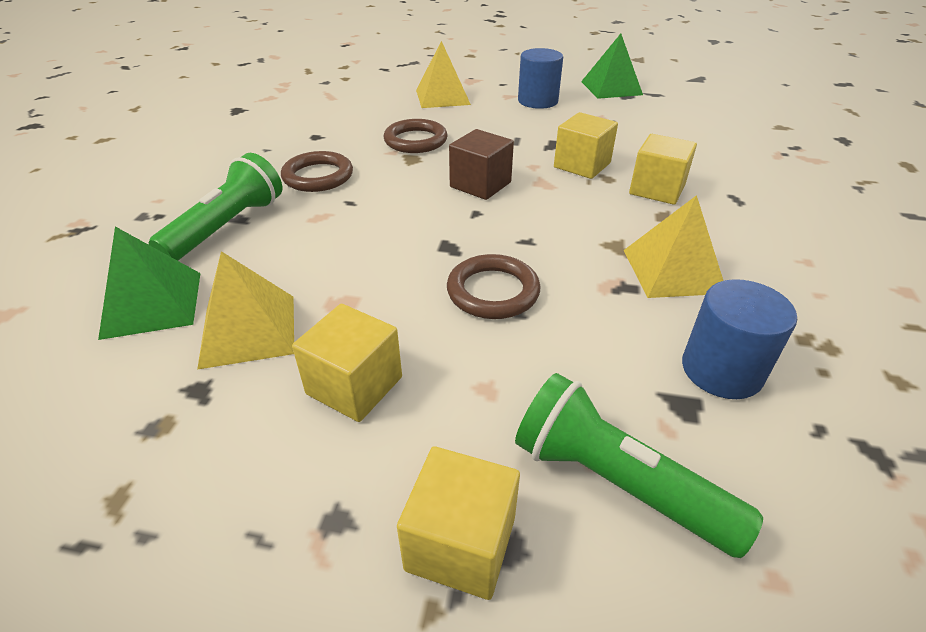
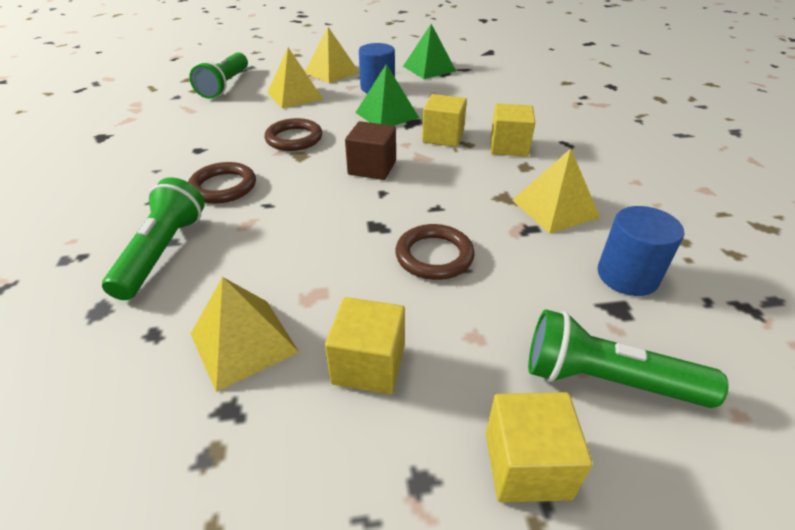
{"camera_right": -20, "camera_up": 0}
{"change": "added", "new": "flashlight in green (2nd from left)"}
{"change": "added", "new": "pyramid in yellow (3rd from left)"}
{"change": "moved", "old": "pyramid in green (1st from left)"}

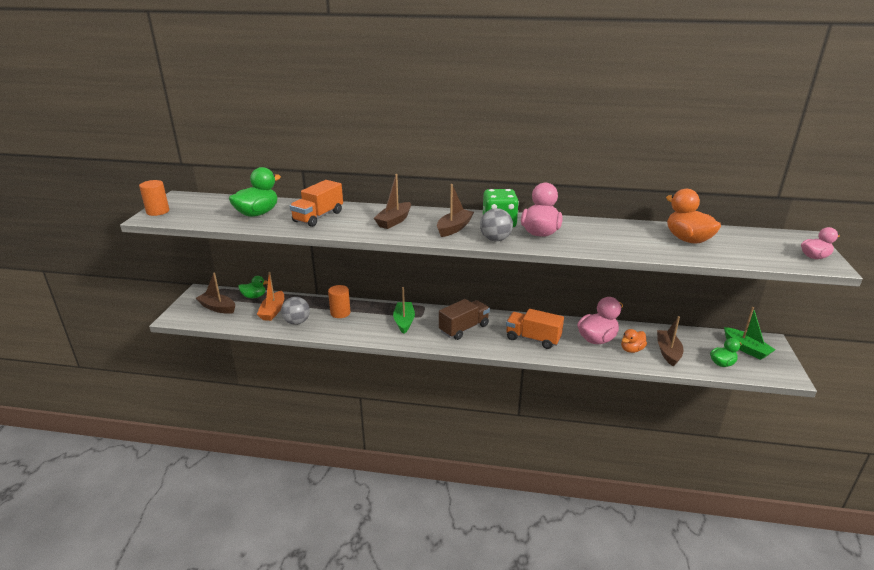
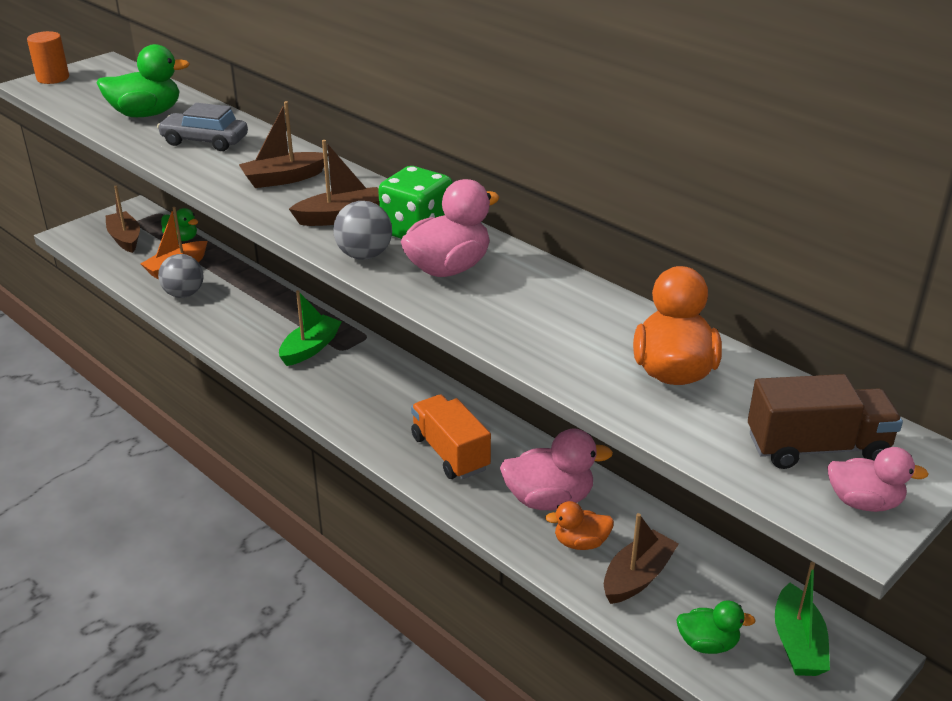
{"camera_right": 35, "camera_up": 5}
{"change": "replaced", "old": "truck in orange (1st from left)", "new": "car in grey"}
{"change": "moved", "old": "truck in brown"}
{"change": "removed", "old": "cylinder in orange (2nd from left)"}

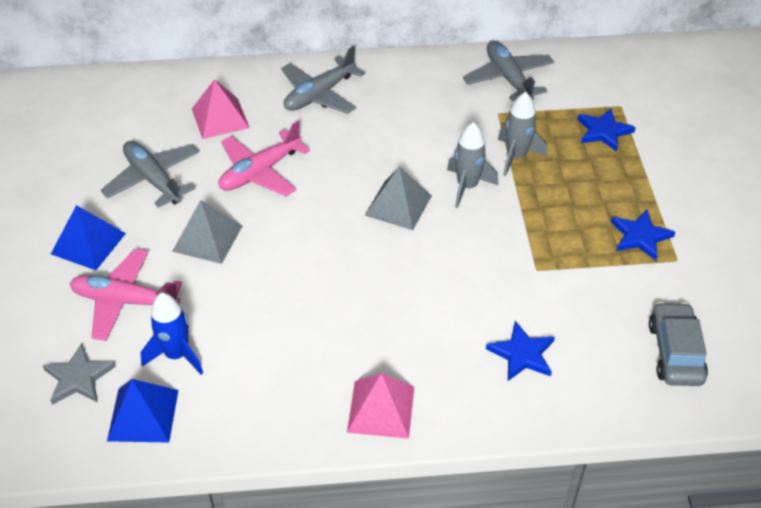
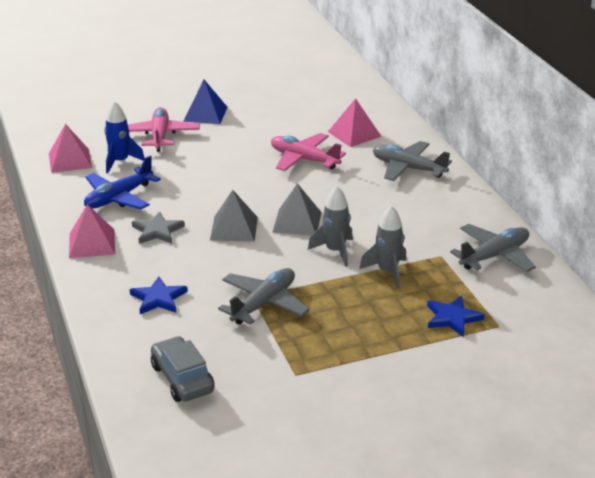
{"camera_right": 75, "camera_up": -15}
{"change": "recoloured", "old": "pyramid in blue (2nd from left)", "new": "pyramid in pink (1st from left)"}
{"change": "added", "new": "plane in blue"}
{"change": "moved", "old": "star in grey"}
{"change": "turned", "old": "car in grey", "degrees": -105}
{"change": "moved", "old": "pyramid in grey (1st from left)"}
{"change": "moved", "old": "plane in grey (1st from left)"}
{"change": "removed", "old": "star in blue (3rd from left)"}

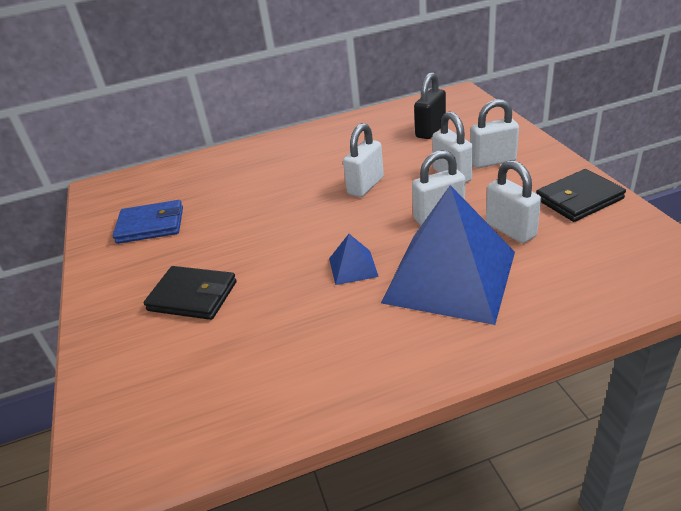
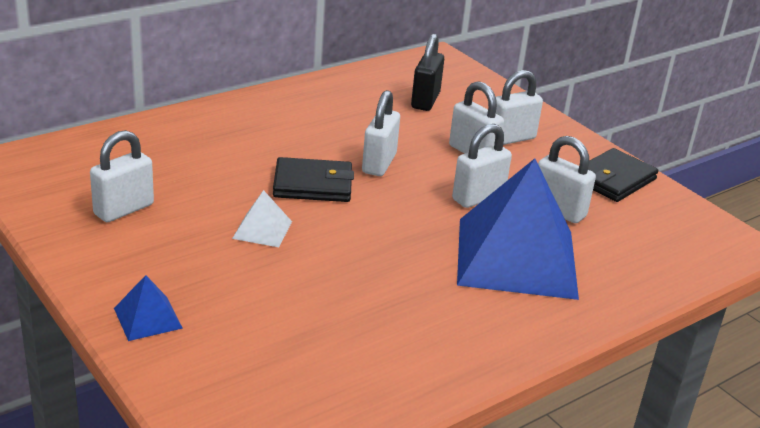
{"camera_right": -25, "camera_up": -5}
{"change": "replaced", "old": "wallet in blue", "new": "padlock in white (1st from left)"}
{"change": "moved", "old": "pyramid in blue (1st from left)"}
{"change": "added", "new": "pyramid in white"}
{"change": "moved", "old": "wallet in black (1st from left)"}

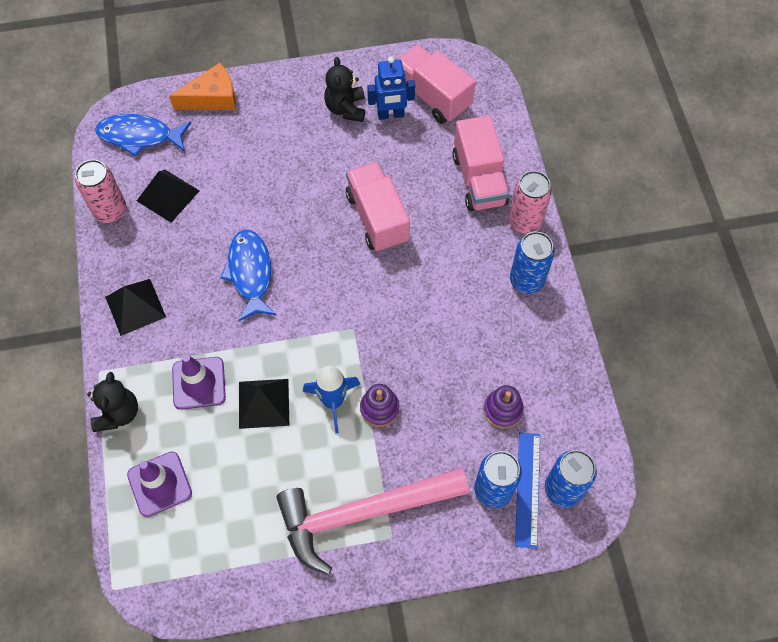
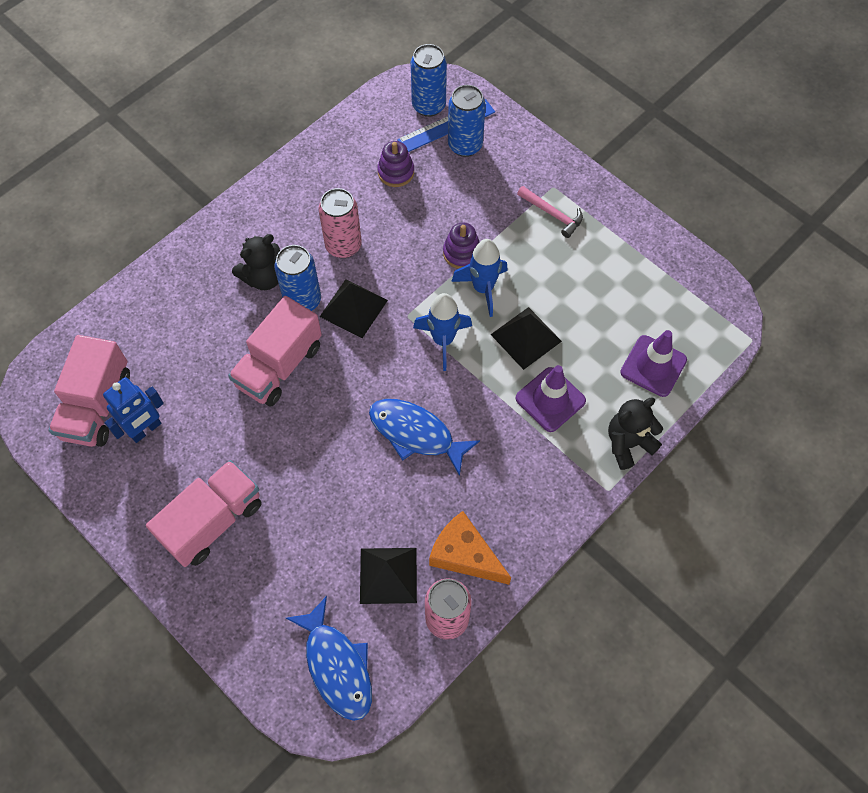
{"camera_right": -125, "camera_up": 0}
{"change": "turned", "old": "robot in blue", "degrees": 90}
{"change": "moved", "old": "truck in pink (3rd from left in the first image)", "new": "truck in pink (2nd from left)"}
{"change": "moved", "old": "teddy bear in black (2nd from left in the first image)", "new": "teddy bear in black (1st from left)"}
{"change": "moved", "old": "can in blue (2nd from left in the first image)", "new": "can in blue (1st from left)"}
{"change": "moved", "old": "can in pink (2nd from left in the first image)", "new": "can in pink (1st from left)"}
{"change": "moved", "old": "pyramid in black (1st from left)"}
{"change": "turned", "old": "fish in blue (2nd from left)", "degrees": 75}
{"change": "added", "new": "rocket in blue (1st from left)"}
{"change": "moved", "old": "cheese in orange"}
{"change": "resized", "old": "hammer in pink", "factor": 0.42}

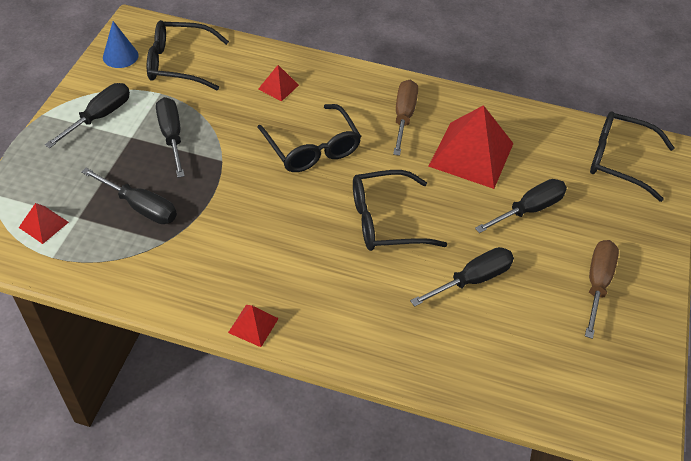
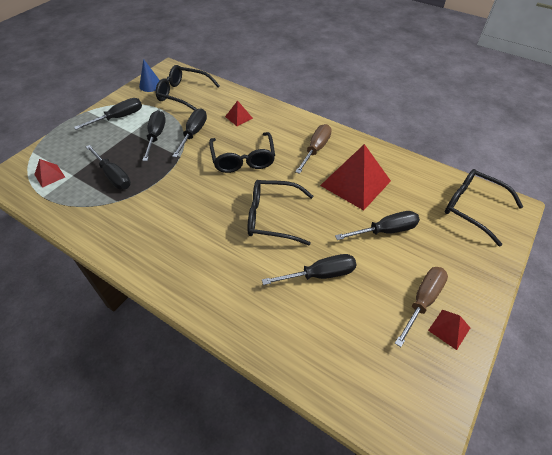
{"camera_right": 20, "camera_up": 0}
{"change": "added", "new": "screwdriver in black (4th from left)"}
{"change": "moved", "old": "pyramid in red (2nd from left in the first image)", "new": "pyramid in red (4th from left)"}

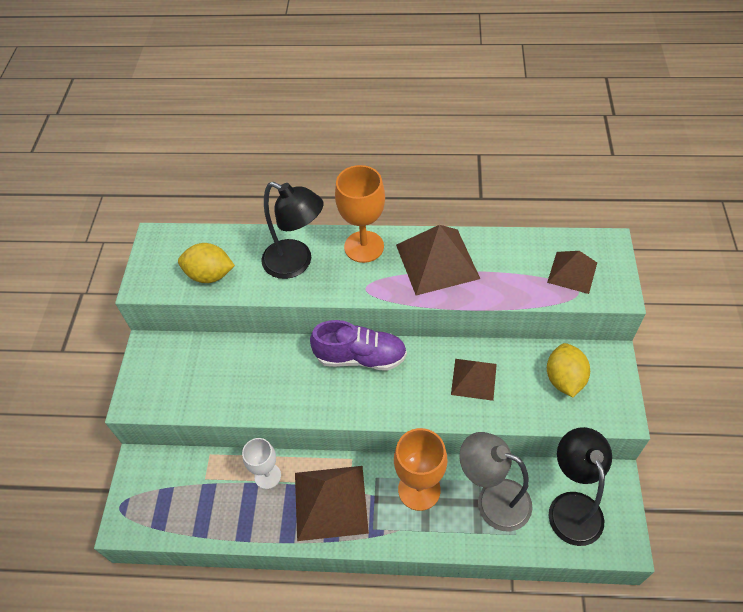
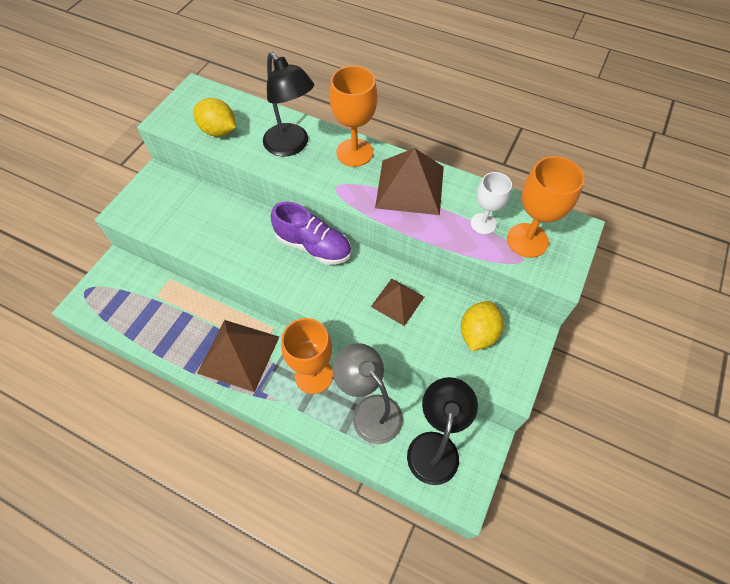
{"camera_right": 20, "camera_up": 5}
{"change": "moved", "old": "goblet in white"}
{"change": "replaced", "old": "pyramid in brown (4th from left)", "new": "goblet in orange (3rd from left)"}

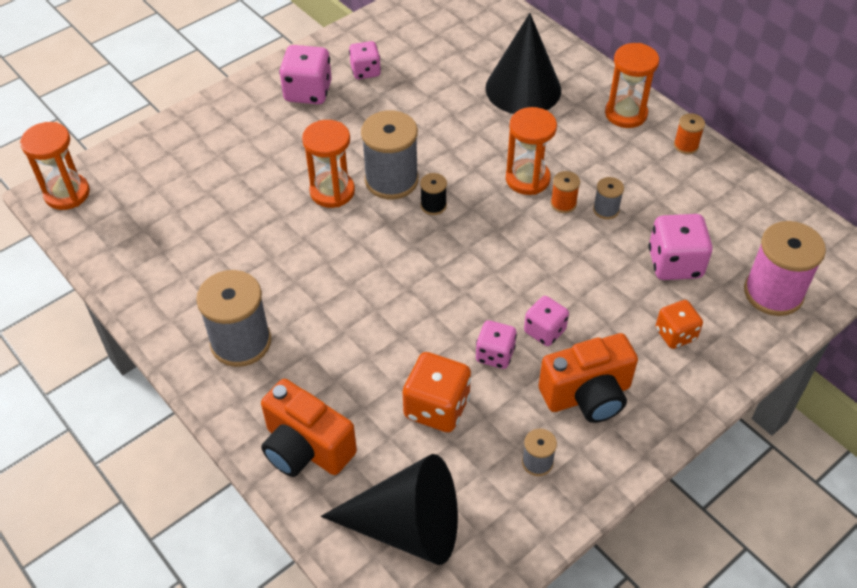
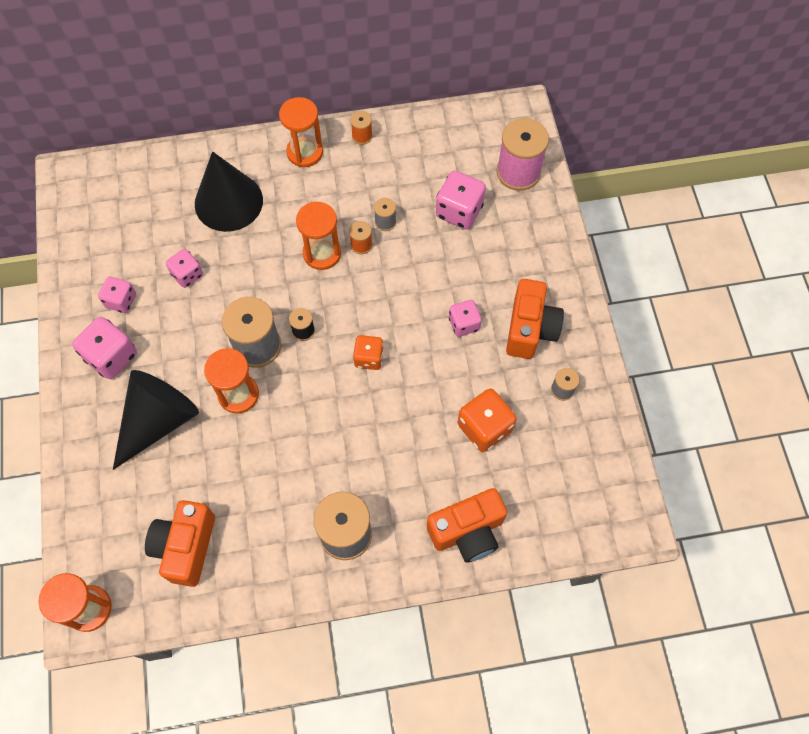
{"camera_right": -60, "camera_up": 15}
{"change": "moved", "old": "cone in black (1st from left)"}
{"change": "added", "new": "camera in orange (1st from left)"}
{"change": "moved", "old": "dice in pink (3rd from left)"}
{"change": "moved", "old": "dice in orange (2nd from left in the first image)", "new": "dice in orange (1st from left)"}

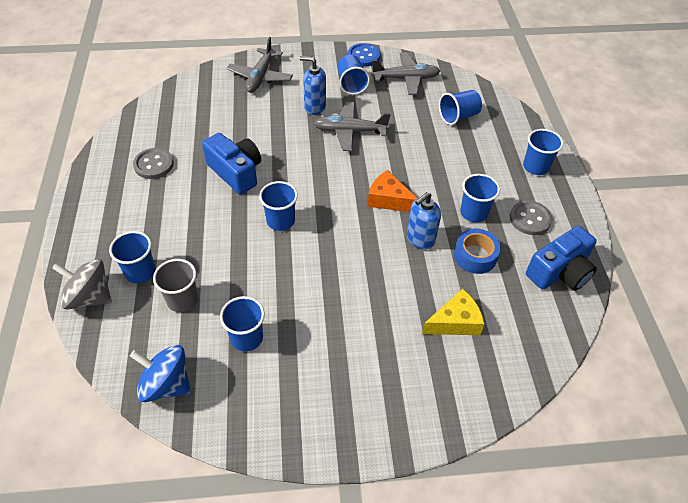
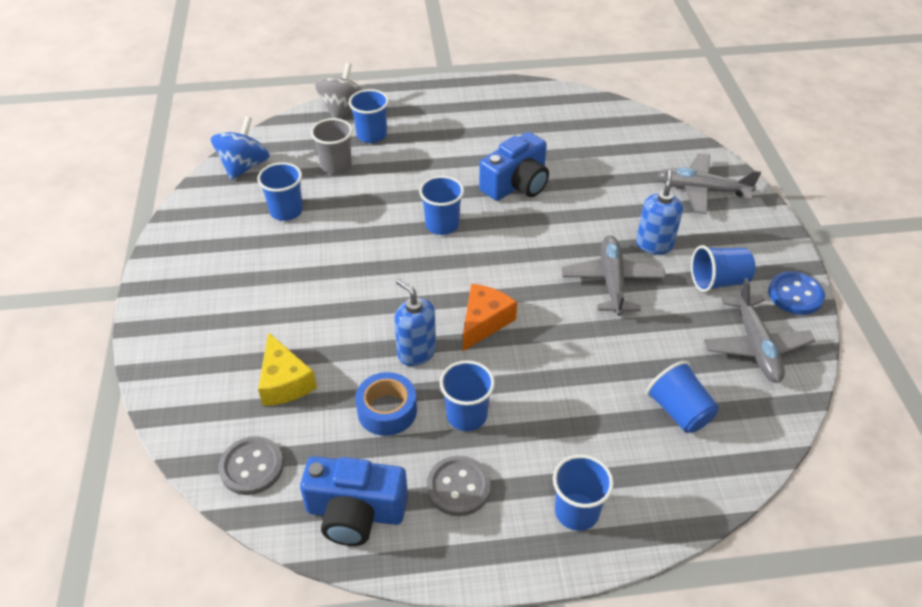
{"camera_right": 90, "camera_up": -5}
{"change": "moved", "old": "button in grey (1st from left)"}
{"change": "turned", "old": "camera in blue (2nd from left in the first image)", "degrees": -45}

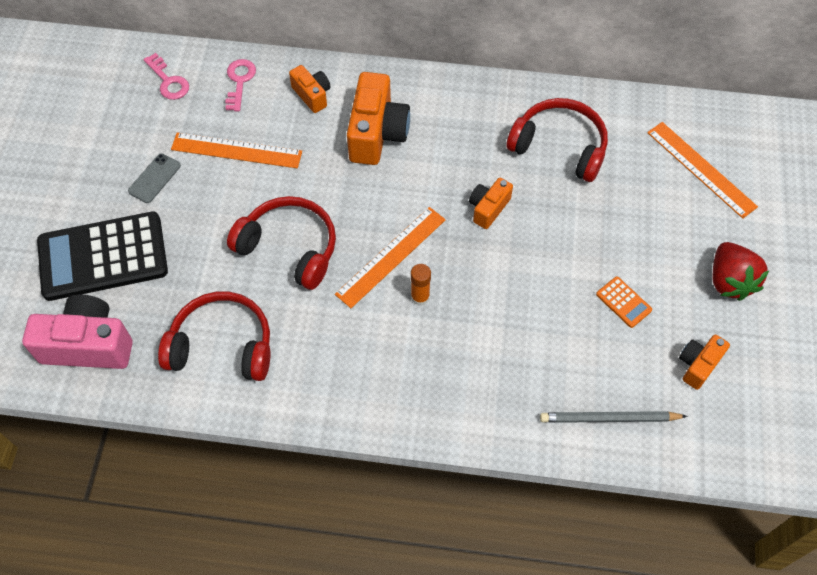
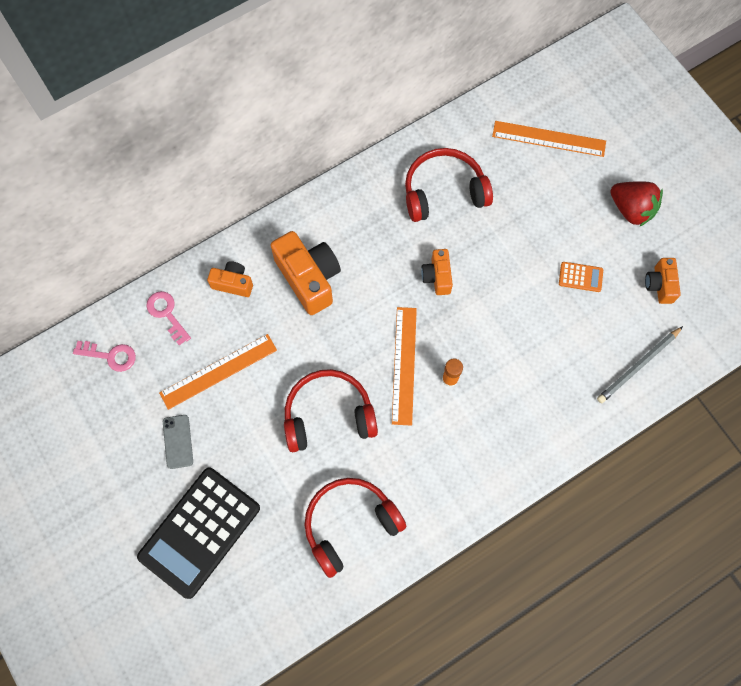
{"camera_right": -40, "camera_up": 10}
{"change": "removed", "old": "camera in pink"}

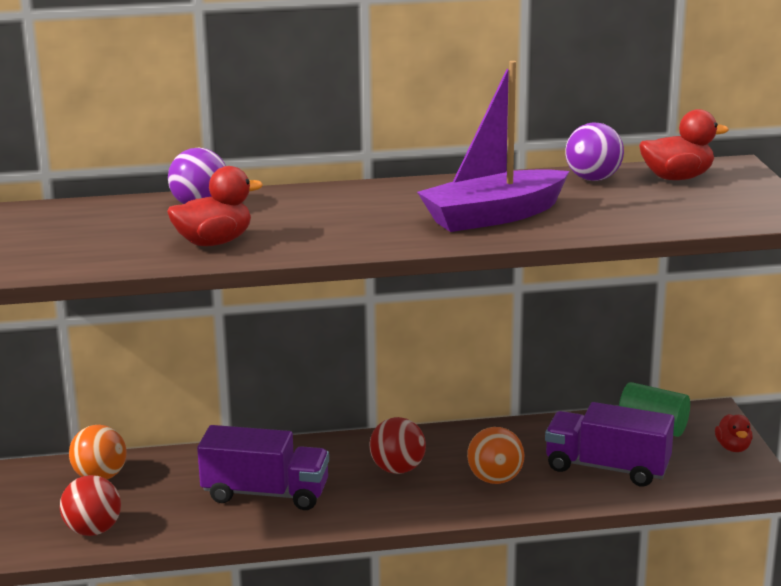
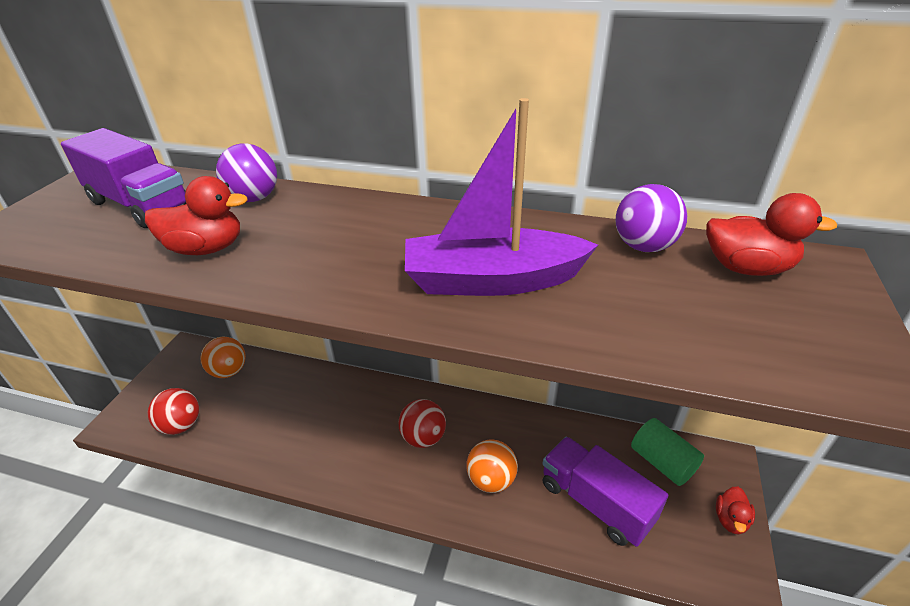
{"camera_right": 25, "camera_up": 15}
{"change": "moved", "old": "truck in purple (1st from left)"}

